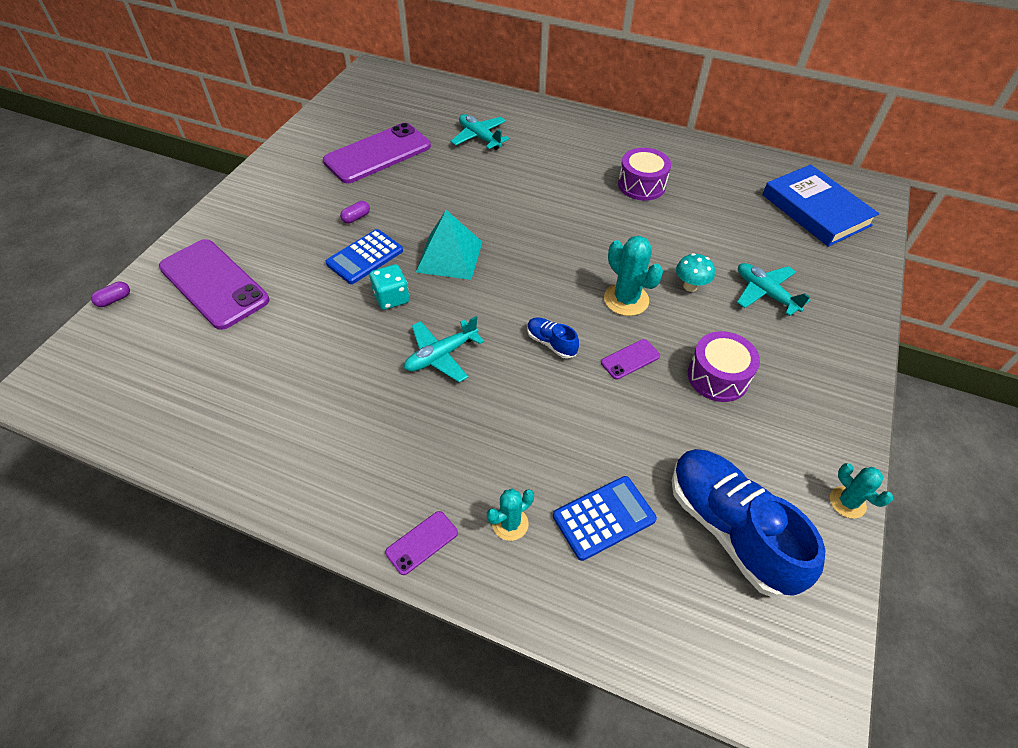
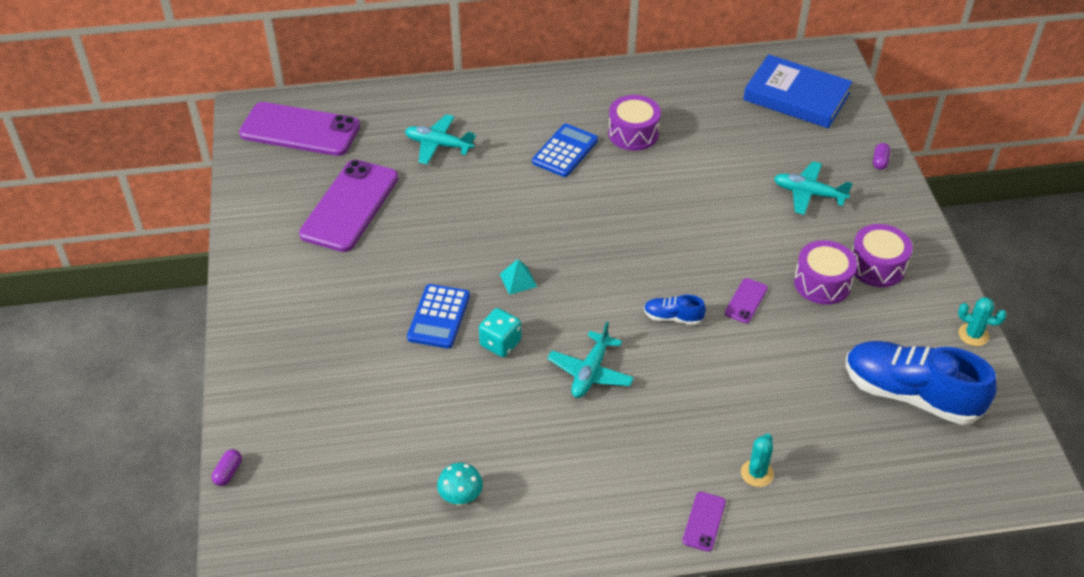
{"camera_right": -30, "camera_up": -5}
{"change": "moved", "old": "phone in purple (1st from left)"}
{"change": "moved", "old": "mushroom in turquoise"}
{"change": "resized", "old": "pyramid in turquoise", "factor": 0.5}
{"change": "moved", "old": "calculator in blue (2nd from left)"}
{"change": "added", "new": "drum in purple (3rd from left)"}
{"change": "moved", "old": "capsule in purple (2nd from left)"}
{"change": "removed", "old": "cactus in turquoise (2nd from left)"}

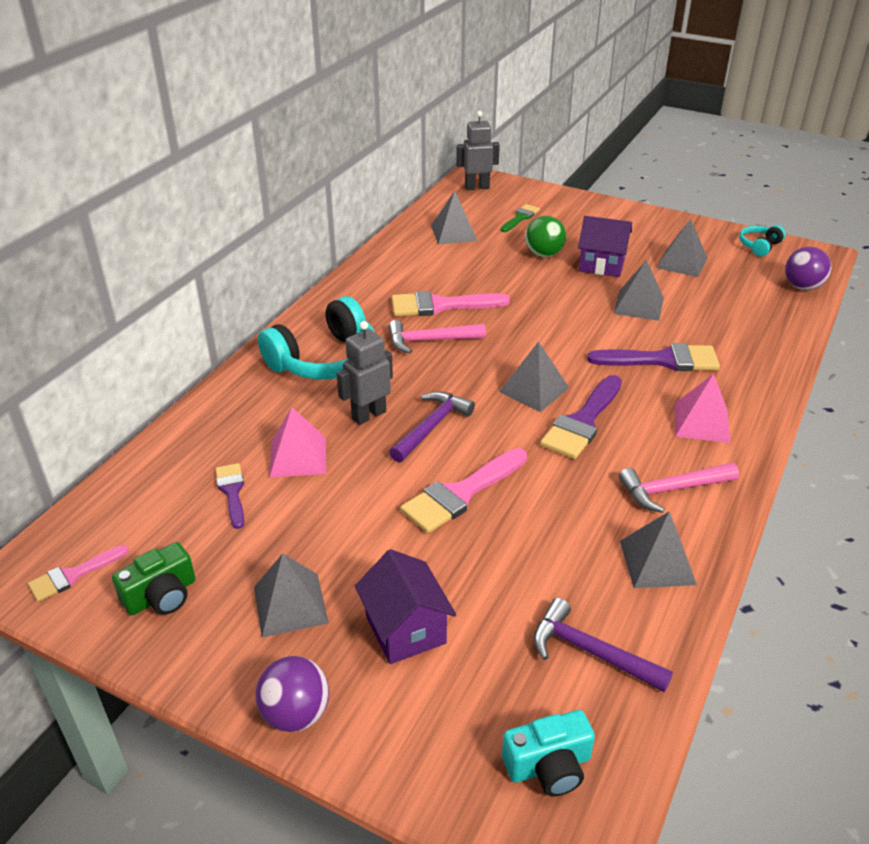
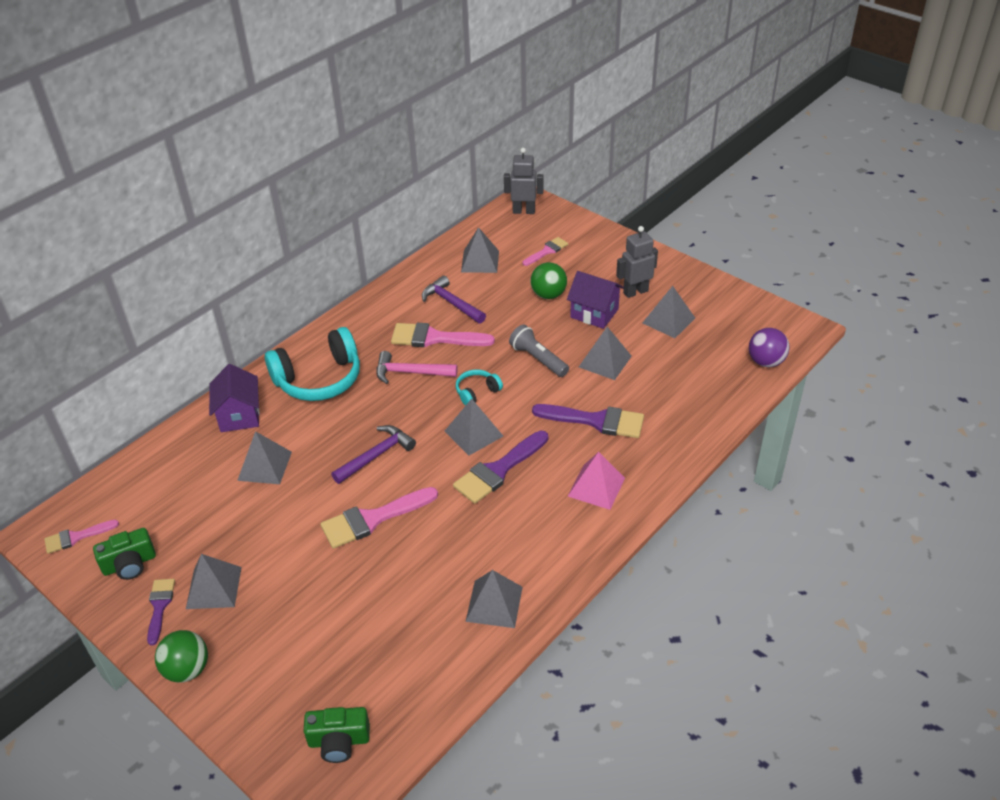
{"camera_right": 15, "camera_up": 5}
{"change": "moved", "old": "brush in purple (1st from left)"}
{"change": "recoloured", "old": "ball in purple (1st from left)", "new": "ball in green (1st from left)"}
{"change": "moved", "old": "house in purple (1st from left)"}
{"change": "recoloured", "old": "pyramid in pink (1st from left)", "new": "pyramid in grey (2nd from left)"}
{"change": "recoloured", "old": "camera in turquoise", "new": "camera in green (2nd from left)"}
{"change": "moved", "old": "hammer in purple (2nd from left)"}
{"change": "moved", "old": "headphones in turquoise (2nd from left)"}
{"change": "added", "new": "flashlight in grey"}
{"change": "recoloured", "old": "brush in green", "new": "brush in pink (4th from left)"}
{"change": "moved", "old": "robot in grey (1st from left in the first image)", "new": "robot in grey (2nd from left)"}
{"change": "removed", "old": "hammer in pink (2nd from left)"}

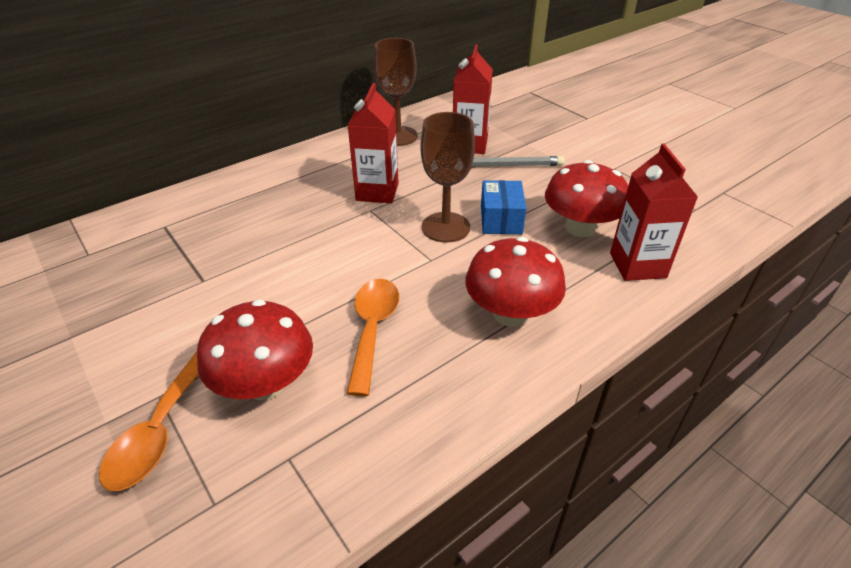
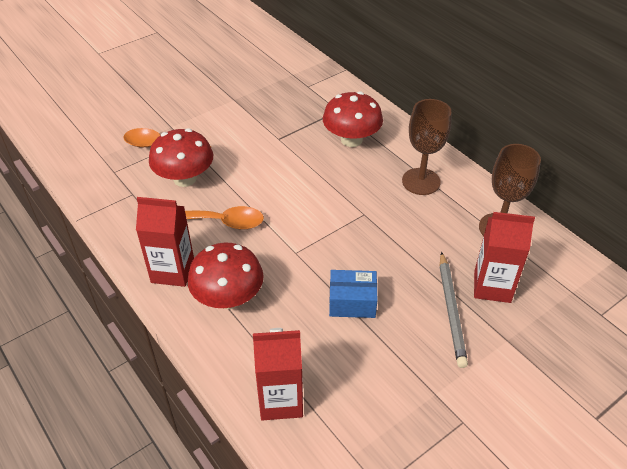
{"camera_right": 90, "camera_up": 5}
{"change": "moved", "old": "carton in red (1st from left)"}
{"change": "moved", "old": "mushroom in red (3rd from left)"}
{"change": "moved", "old": "goblet in brown (2nd from left in the first image)", "new": "goblet in brown (1st from left)"}

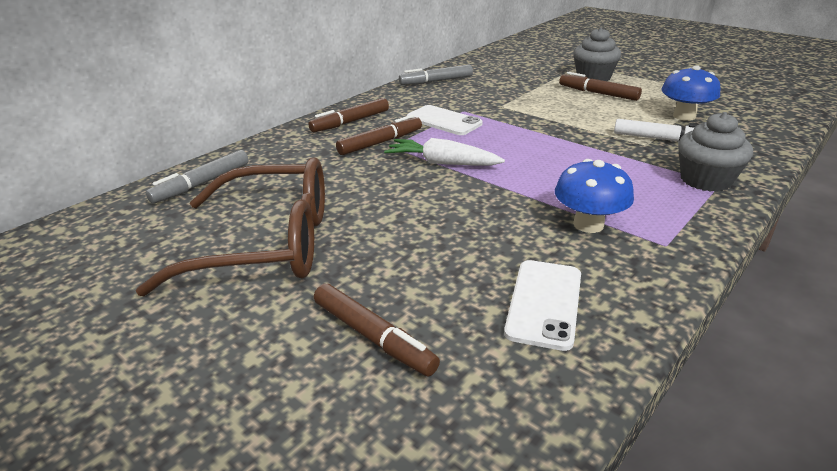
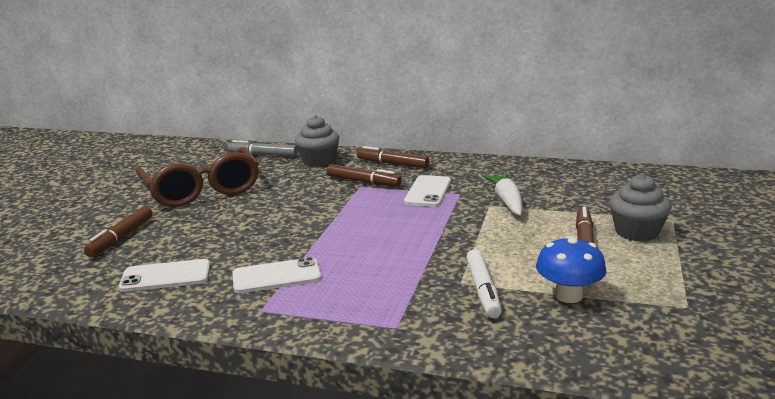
{"camera_right": 65, "camera_up": -10}
{"change": "replaced", "old": "mushroom in blue (1st from left)", "new": "phone in white (2nd from left)"}
{"change": "moved", "old": "cupcake in grey (2nd from left in the first image)", "new": "cupcake in grey (1st from left)"}
{"change": "moved", "old": "carrot in white"}
{"change": "removed", "old": "marker in grey (2nd from left)"}

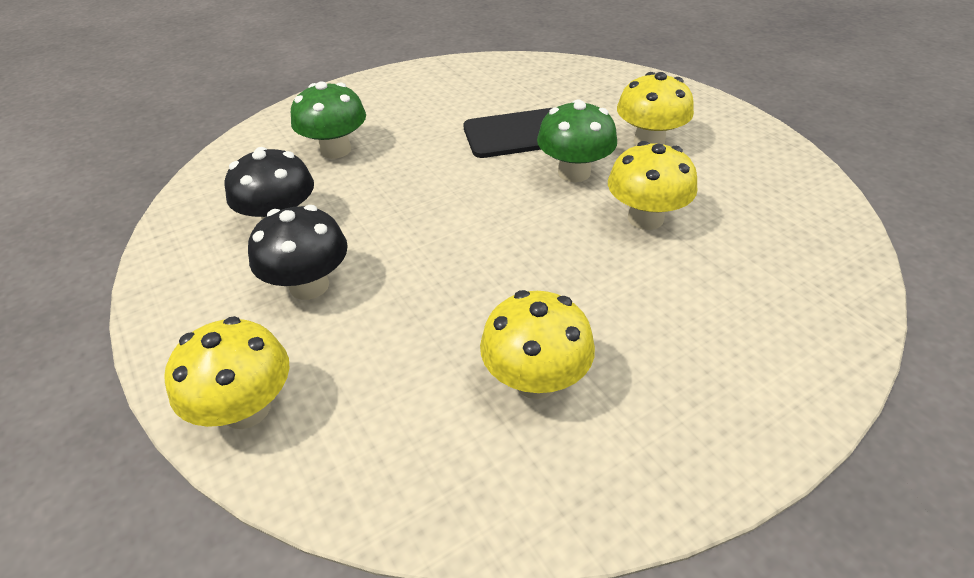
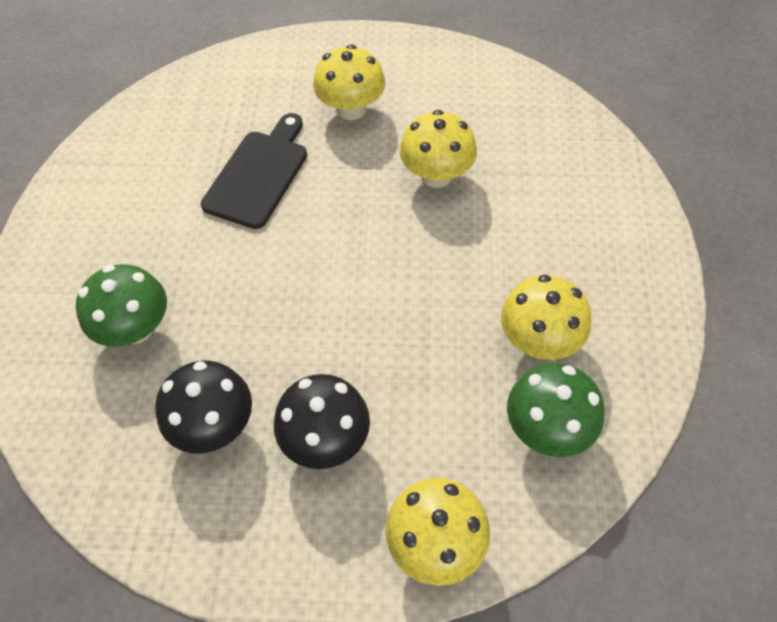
{"camera_right": -55, "camera_up": 15}
{"change": "moved", "old": "mushroom in green (2nd from left)"}

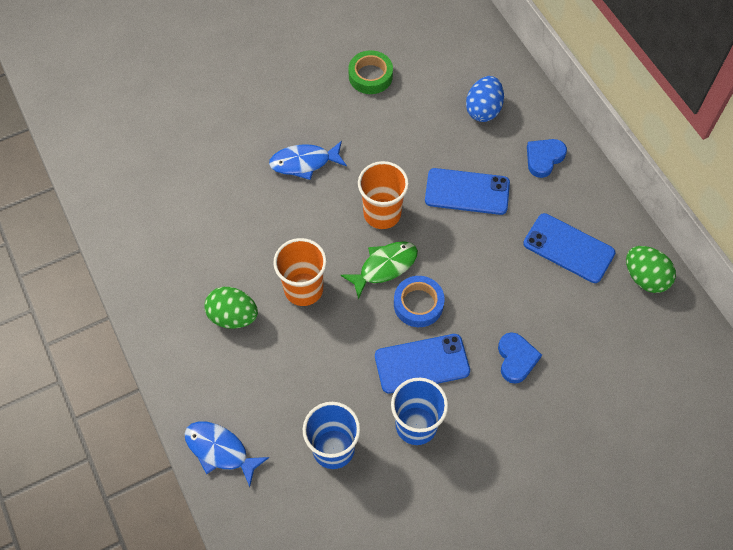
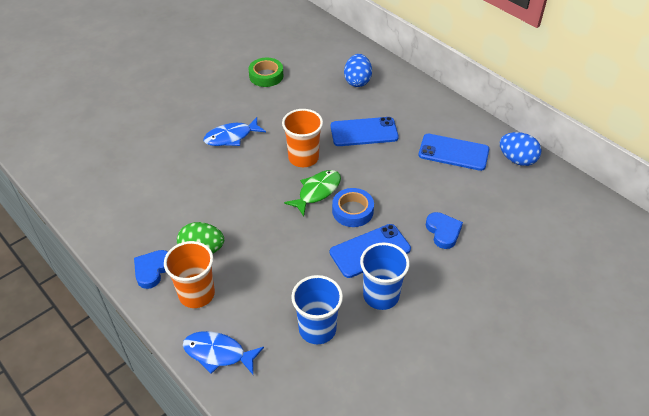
{"camera_right": -15, "camera_up": -15}
{"change": "moved", "old": "heart in blue (2nd from left in the first image)", "new": "heart in blue (1st from left)"}
{"change": "moved", "old": "cup in orange (1st from left)"}
{"change": "recoloured", "old": "egg in green (2nd from left)", "new": "egg in blue (2nd from left)"}

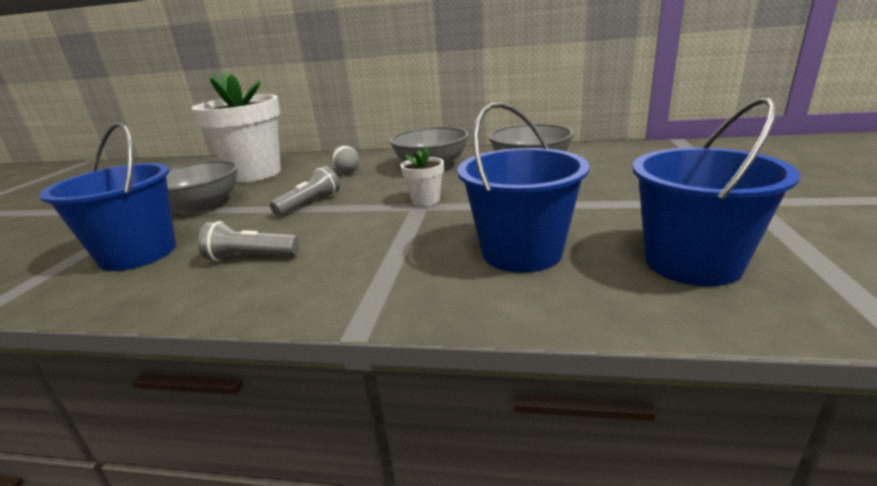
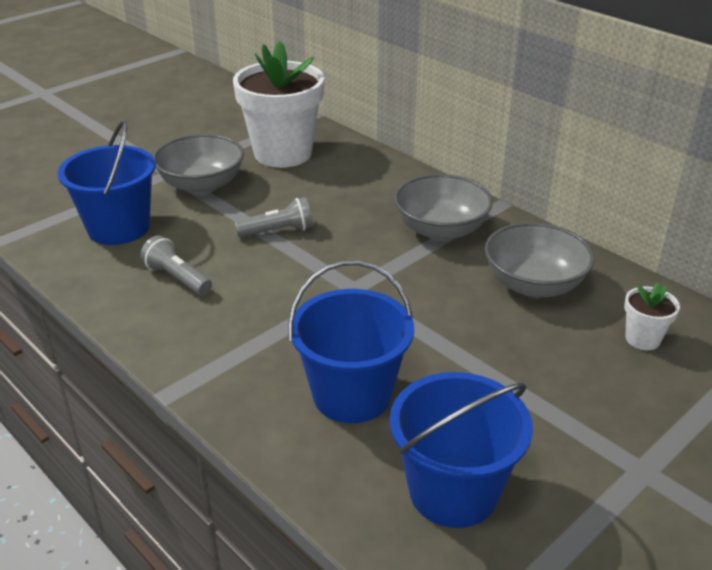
{"camera_right": 35, "camera_up": 10}
{"change": "moved", "old": "flower pot in white (2nd from left)"}
{"change": "removed", "old": "egg in grey"}

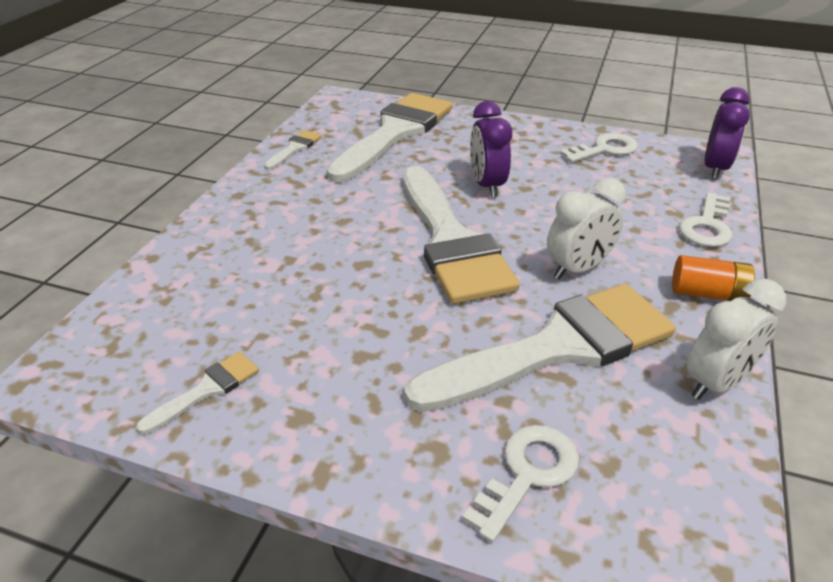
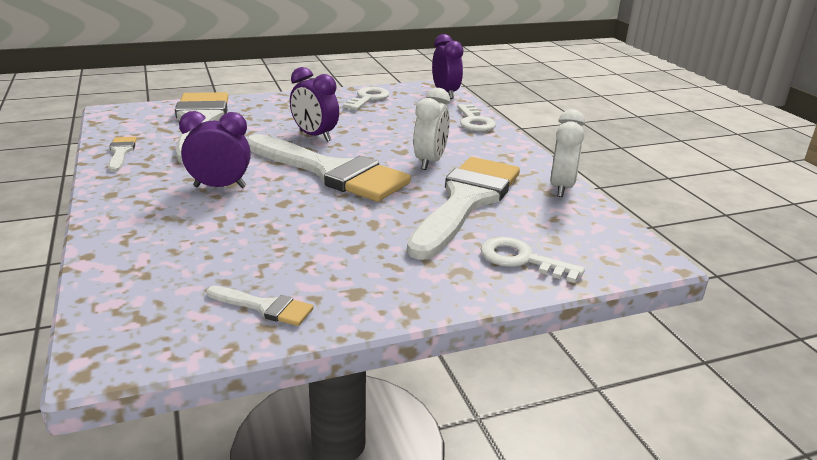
{"camera_right": -40, "camera_up": -10}
{"change": "added", "new": "clock in purple (1st from left)"}
{"change": "turned", "old": "brush in white (1st from left in the first image)", "degrees": 105}
{"change": "turned", "old": "key in white (1st from left in the first image)", "degrees": -60}
{"change": "removed", "old": "battery in orange"}

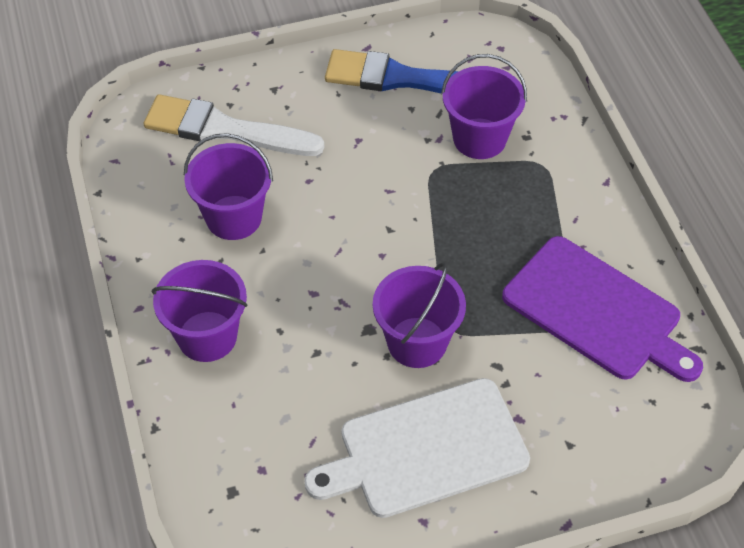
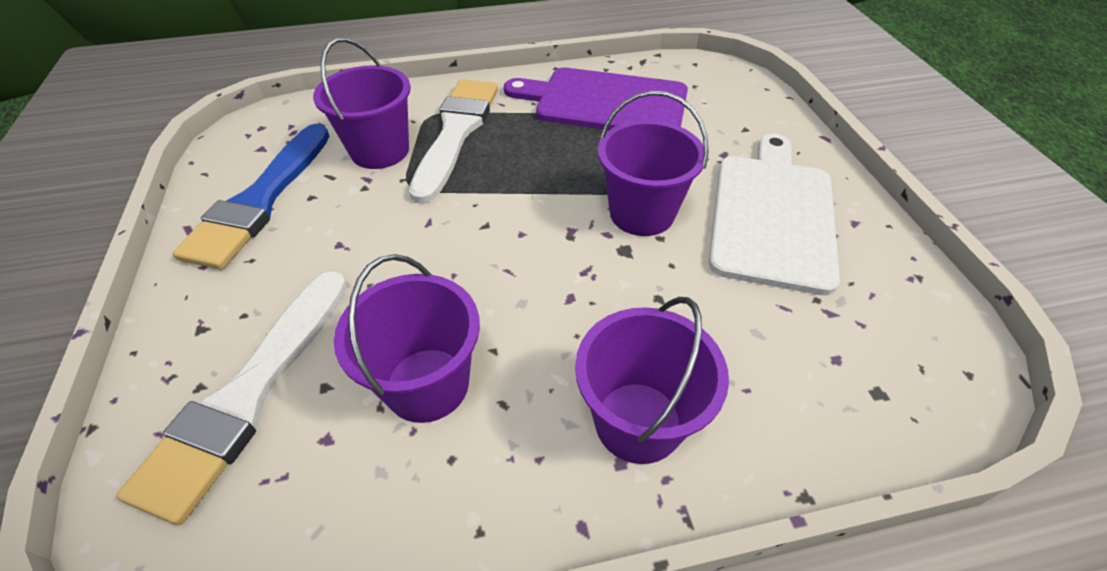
{"camera_right": -85, "camera_up": -5}
{"change": "added", "new": "brush in white (2nd from left)"}
{"change": "turned", "old": "cutting board in purple", "degrees": -120}
{"change": "turned", "old": "cutting board in white", "degrees": -150}

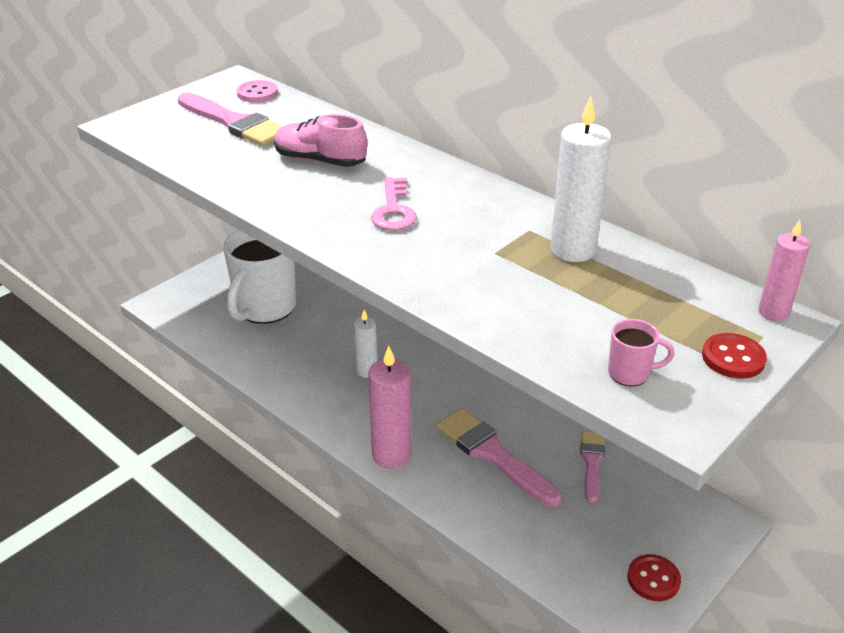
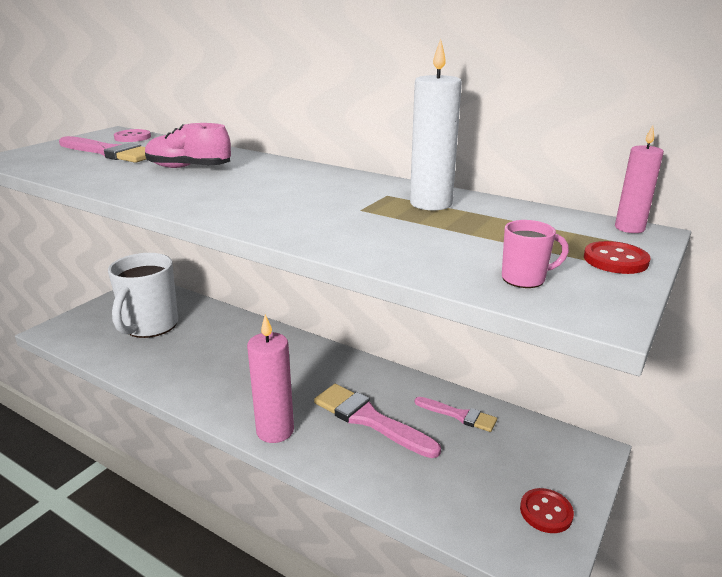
{"camera_right": -10, "camera_up": -10}
{"change": "turned", "old": "brush in pink (3rd from left)", "degrees": 120}
{"change": "removed", "old": "candle in white (1st from left)"}
{"change": "removed", "old": "key in pink"}

